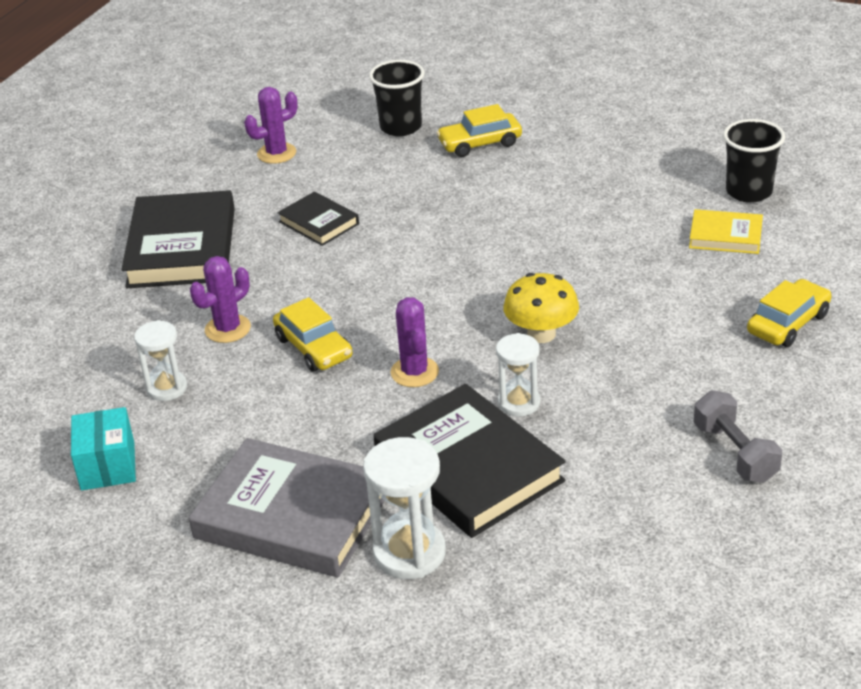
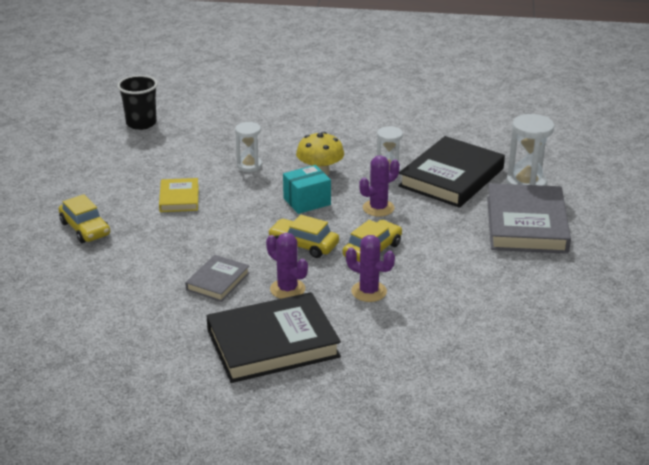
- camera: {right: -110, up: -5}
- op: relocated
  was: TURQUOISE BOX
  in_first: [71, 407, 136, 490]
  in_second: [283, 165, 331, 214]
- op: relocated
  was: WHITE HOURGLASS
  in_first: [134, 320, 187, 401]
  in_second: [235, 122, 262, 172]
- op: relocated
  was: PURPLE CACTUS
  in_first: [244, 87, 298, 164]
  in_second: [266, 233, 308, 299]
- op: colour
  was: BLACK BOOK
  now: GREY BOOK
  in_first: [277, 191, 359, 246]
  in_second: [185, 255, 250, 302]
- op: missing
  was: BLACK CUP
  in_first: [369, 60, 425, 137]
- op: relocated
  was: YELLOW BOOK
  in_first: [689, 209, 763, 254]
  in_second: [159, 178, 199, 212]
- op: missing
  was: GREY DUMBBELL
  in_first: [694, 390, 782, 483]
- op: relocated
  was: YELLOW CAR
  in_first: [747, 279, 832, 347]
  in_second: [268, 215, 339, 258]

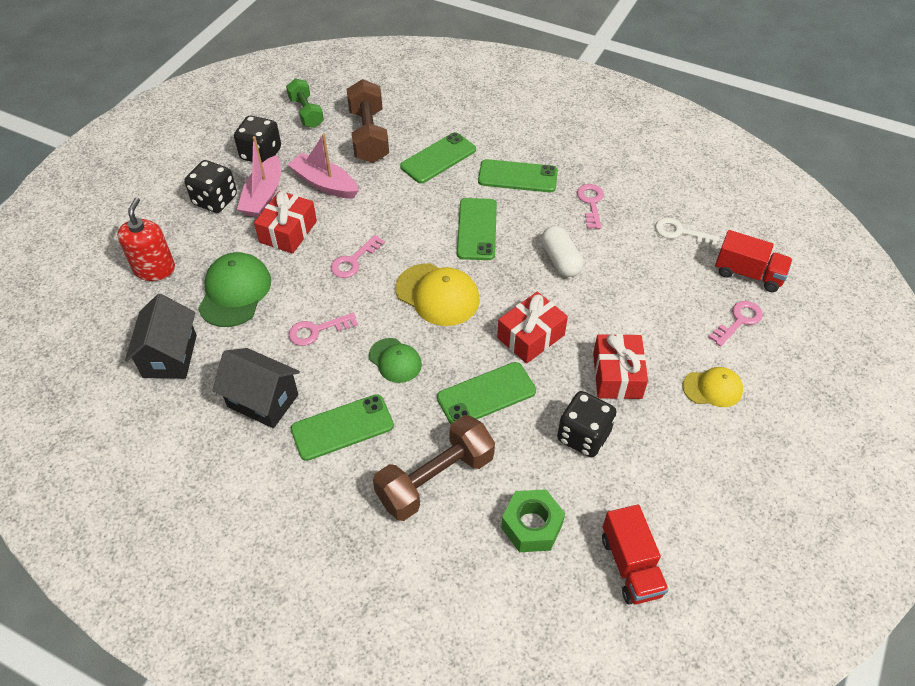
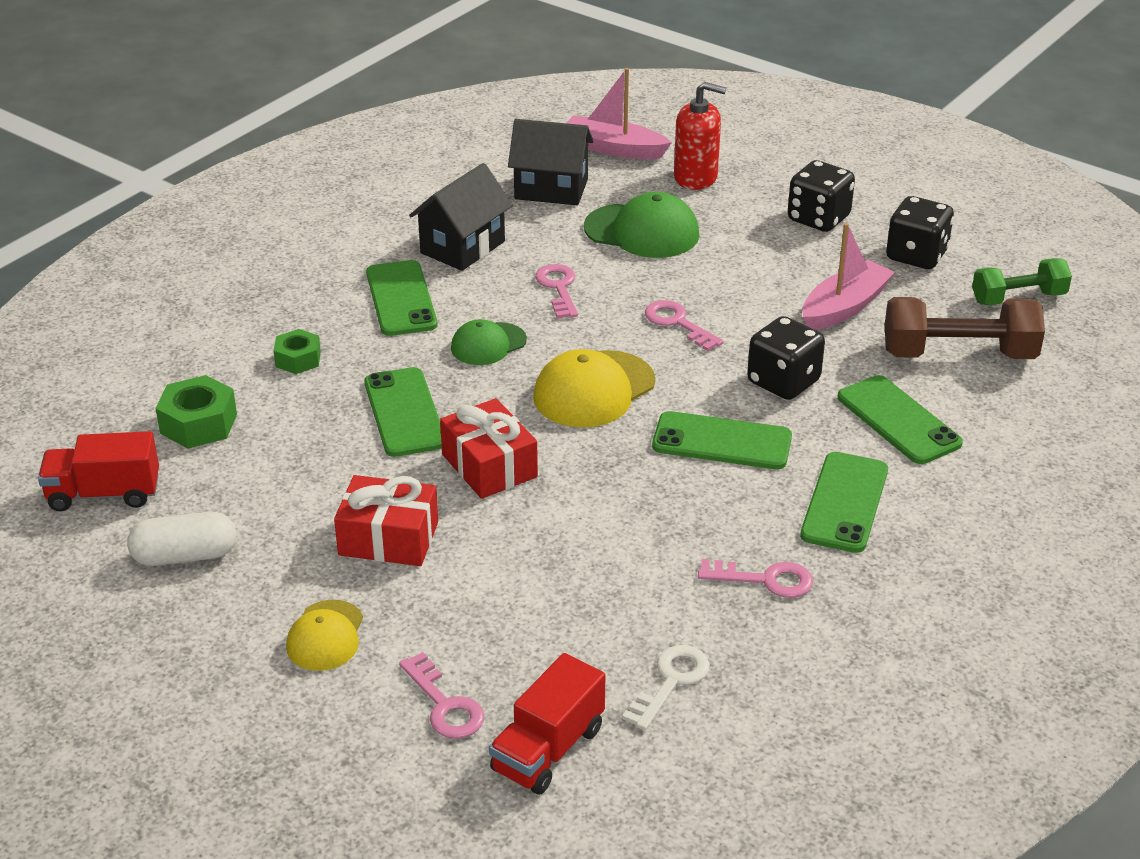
- camera: {right: 100, up: -15}
- op: relocated
  was: PINK BOAT
  in_first: [237, 136, 281, 217]
  in_second: [567, 68, 672, 159]
- op: missing
  was: RED GIFT
  in_first: [254, 191, 317, 254]
- op: exchanged
  was: BROWN DUMBBELL
  now: GREEN NUT
  in_first: [373, 415, 495, 521]
  in_second: [274, 329, 321, 374]
- op: relocated
  was: WHITE CAPSULE
  in_first: [541, 225, 583, 277]
  in_second: [127, 512, 236, 566]
- op: relocated
  was: BLACK DICE
  in_first: [557, 391, 616, 457]
  in_second: [747, 316, 825, 400]

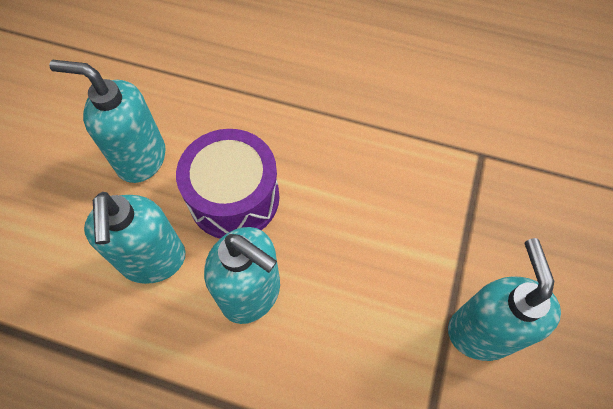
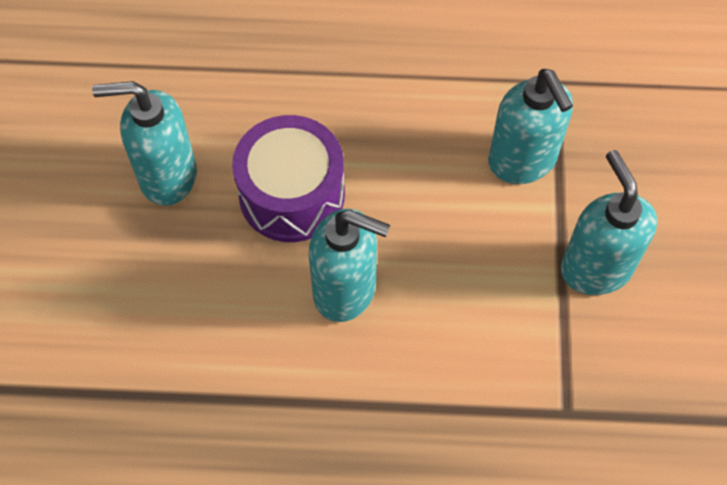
- camera: {right: -15, up: 0}
- op: relocated
  was: TURQUOISE SOAP DISPENSER
  in_first: [84, 192, 186, 284]
  in_second: [488, 69, 573, 184]

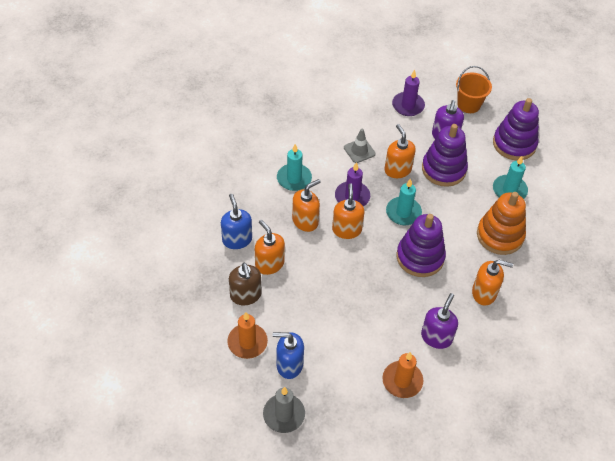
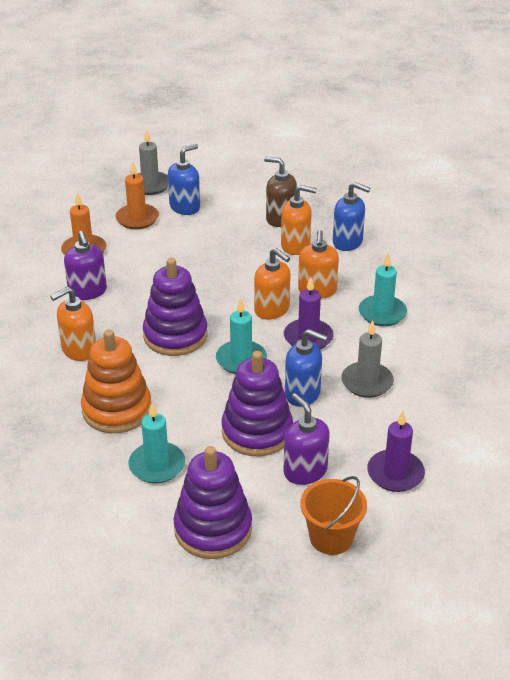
- camera: {right: 135, up: -15}
- op: relocated
  was: ORANGE CANDLE
  in_first: [227, 312, 268, 359]
  in_second: [115, 162, 159, 229]
- op: exchanged
  was: GREY TRAFFIC CONE
  now: GREY CANDLE
  in_first: [344, 129, 376, 163]
  in_second: [341, 320, 394, 398]
- op: colour
  was: ORANGE SOAP DISPENSER
  now: BLUE SOAP DISPENSER
  in_first: [385, 124, 416, 178]
  in_second: [285, 329, 328, 407]

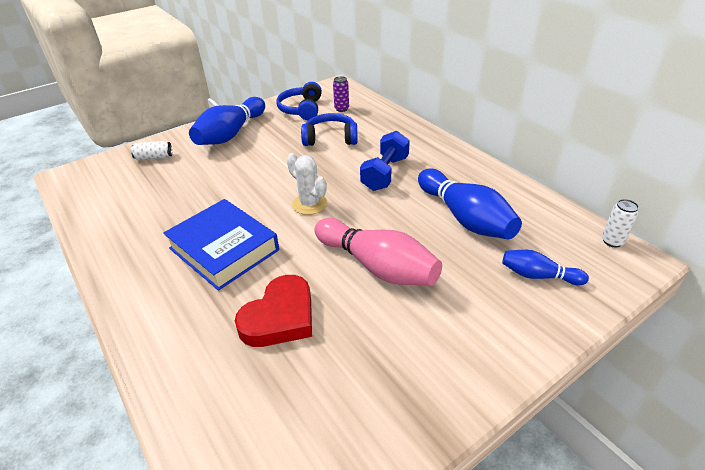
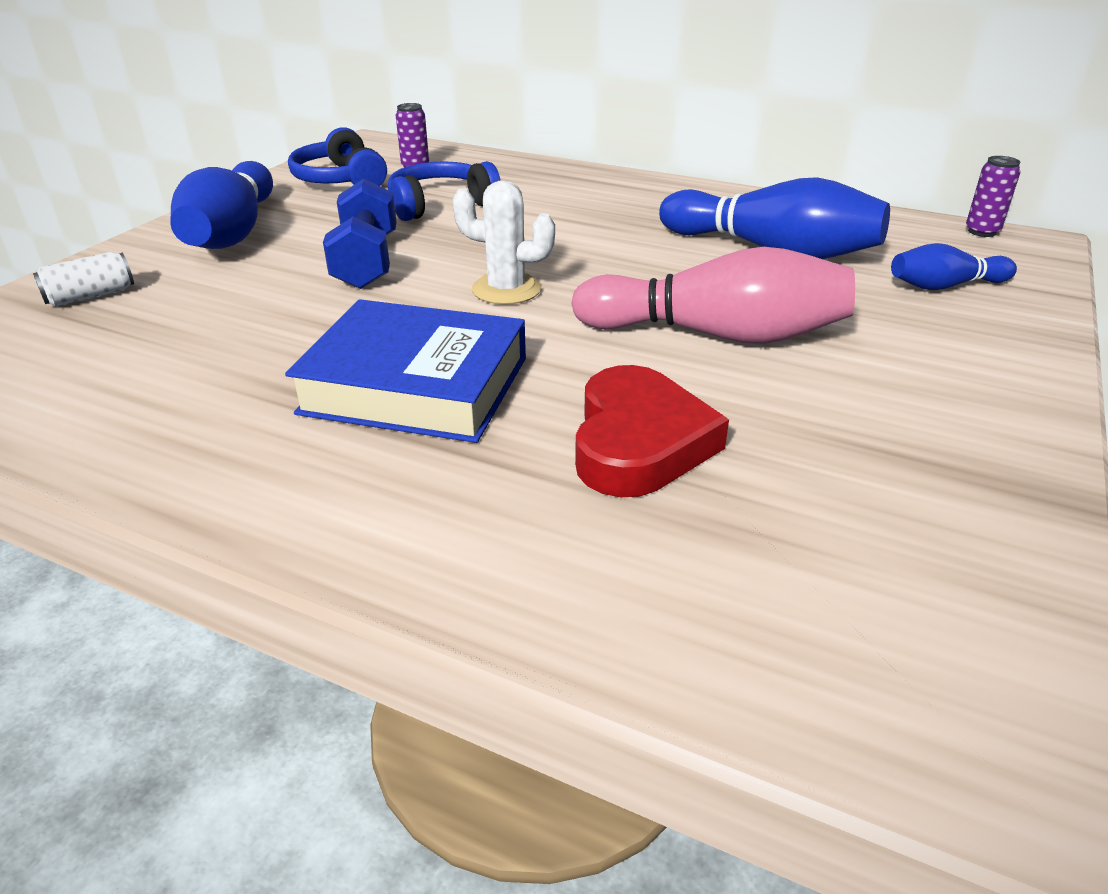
- camera: {right: -30, up: -5}
- op: relocated
  was: BLUE DUMBBELL
  in_first: [360, 131, 410, 191]
  in_second: [323, 179, 397, 289]
- op: colour
  was: WHITE CAN
  now: PURPLE CAN
  in_first: [602, 199, 639, 247]
  in_second: [966, 156, 1020, 237]

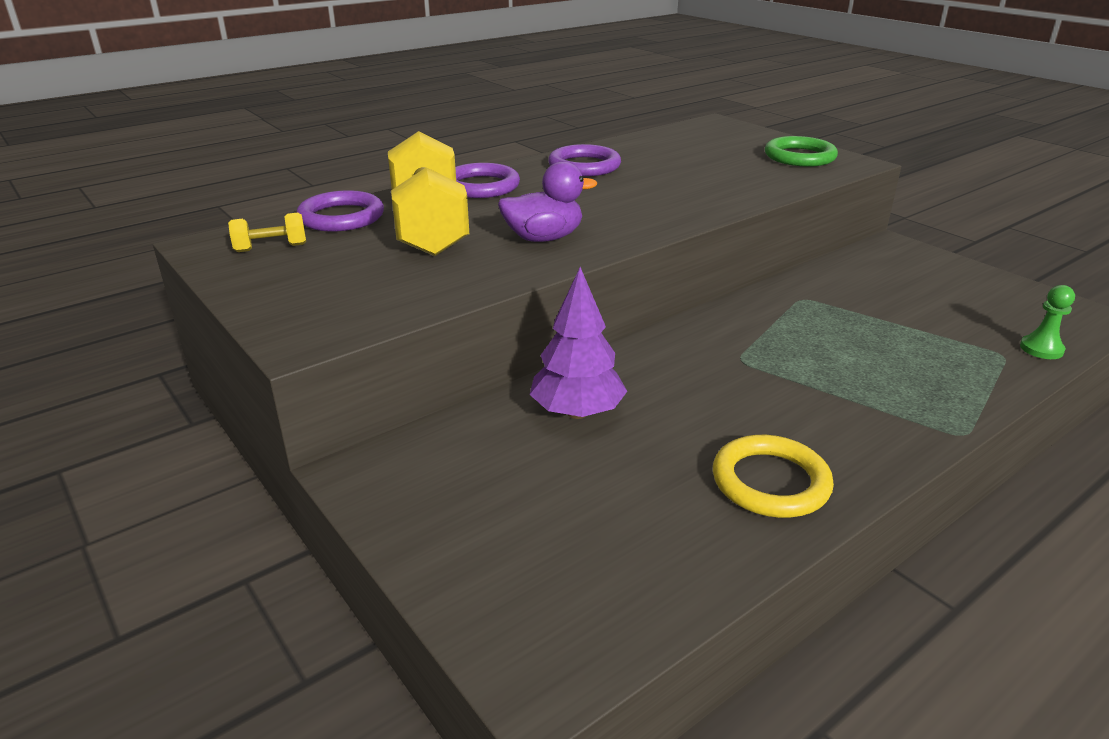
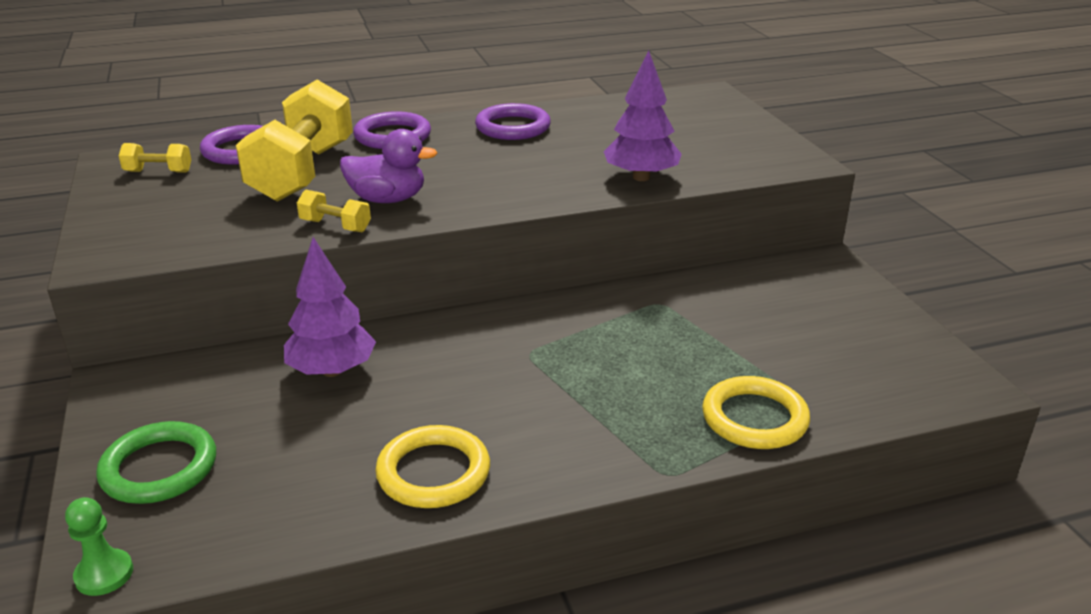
- camera: {right: 20, up: 0}
- op: relocated
  was: GREEN RING
  in_first: [765, 136, 838, 167]
  in_second: [96, 421, 216, 504]
- op: relocated
  was: GREEN PAWN
  in_first: [1020, 285, 1075, 359]
  in_second: [65, 497, 133, 596]
- op: appeared
  now: YELLOW DUMBBELL
  in_second: [297, 190, 371, 232]
- op: appeared
  now: PURPLE TREE
  in_second: [604, 50, 682, 181]
- op: appeared
  now: YELLOW RING
  in_second: [702, 376, 810, 449]

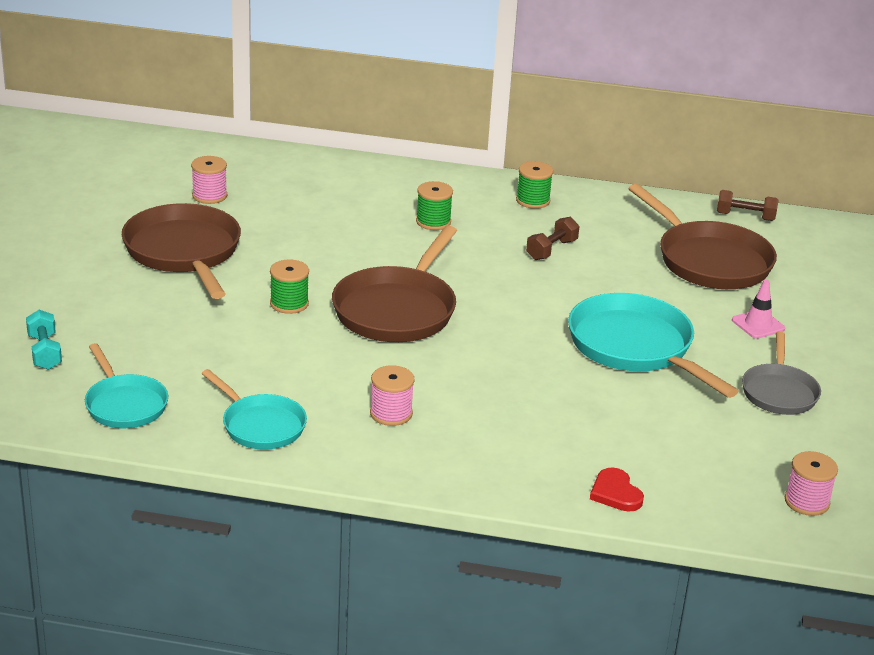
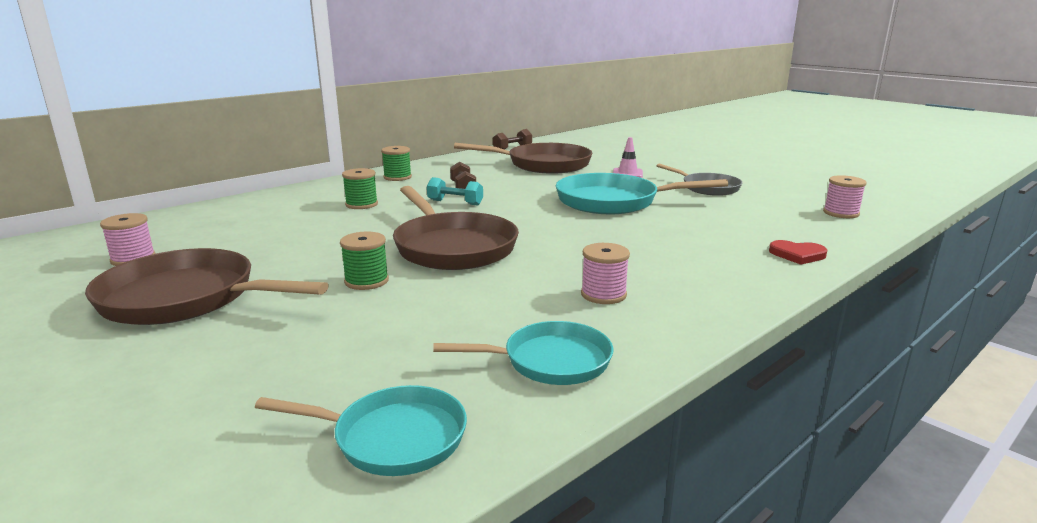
- camera: {right: -50, up: -10}
- op: relocated
  was: TURQUOISE DUMBBELL
  in_first: [26, 310, 62, 370]
  in_second: [427, 177, 483, 206]

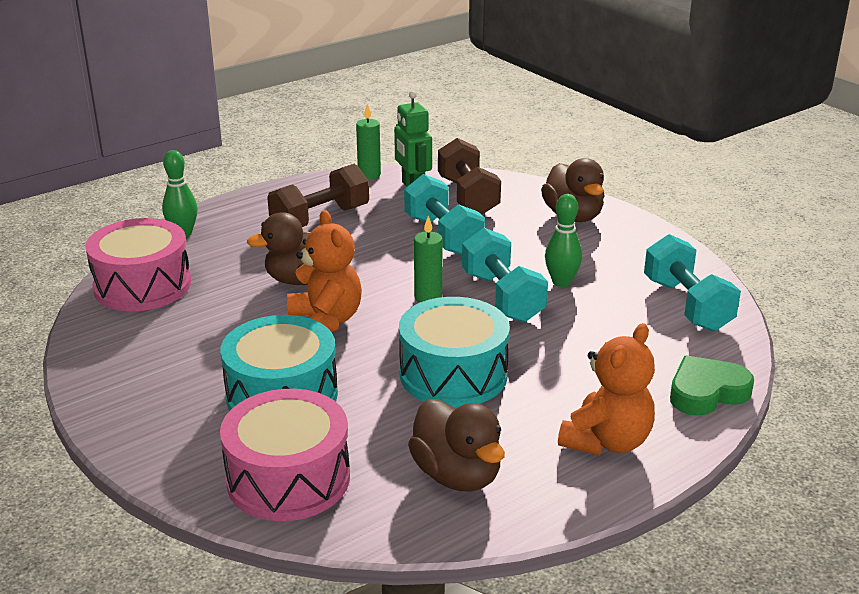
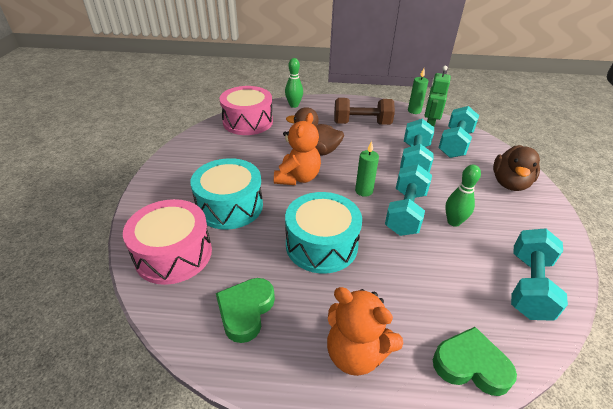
- camera: {right: 40, up: 10}
- op: exchanged
  was: BROWN DUCK
  now: GREEN HEART
  in_first: [408, 399, 505, 492]
  in_second: [216, 278, 275, 343]
- op: colour
  was: BROWN DUMBBELL
  now: TURQUOISE DUMBBELL
  in_first: [438, 138, 501, 215]
  in_second: [438, 106, 479, 158]
- op: spun
  was: ORANGE TEDDY BEAR
  in_first: [558, 323, 655, 455]
  in_second: [327, 287, 404, 376]
  clockwise: 45

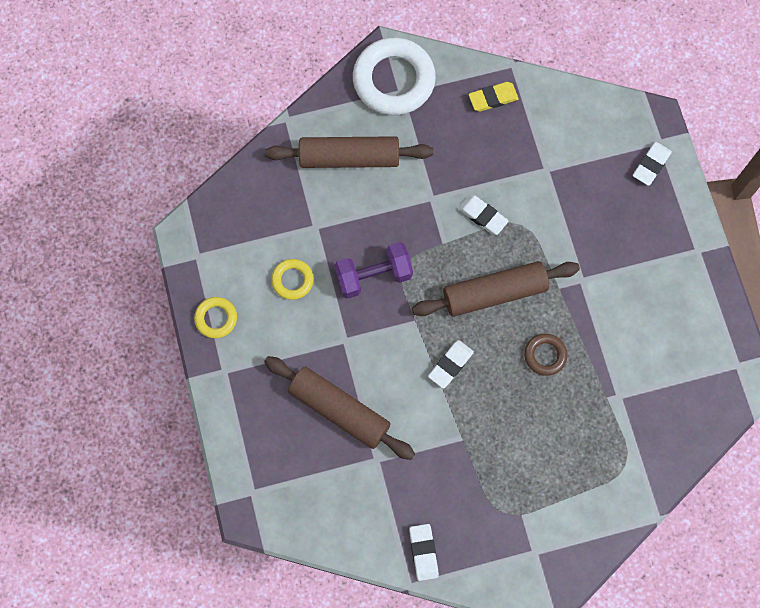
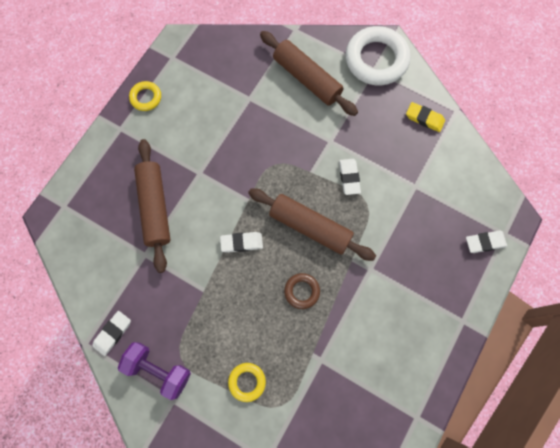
- camera: {right: 45, up: 0}
- op: relocated
  was: YELLOW RING
  in_first: [271, 259, 314, 300]
  in_second: [228, 363, 266, 402]
- op: relocated
  was: PURPLE DUMBBELL
  in_first: [334, 242, 413, 299]
  in_second: [118, 342, 191, 400]

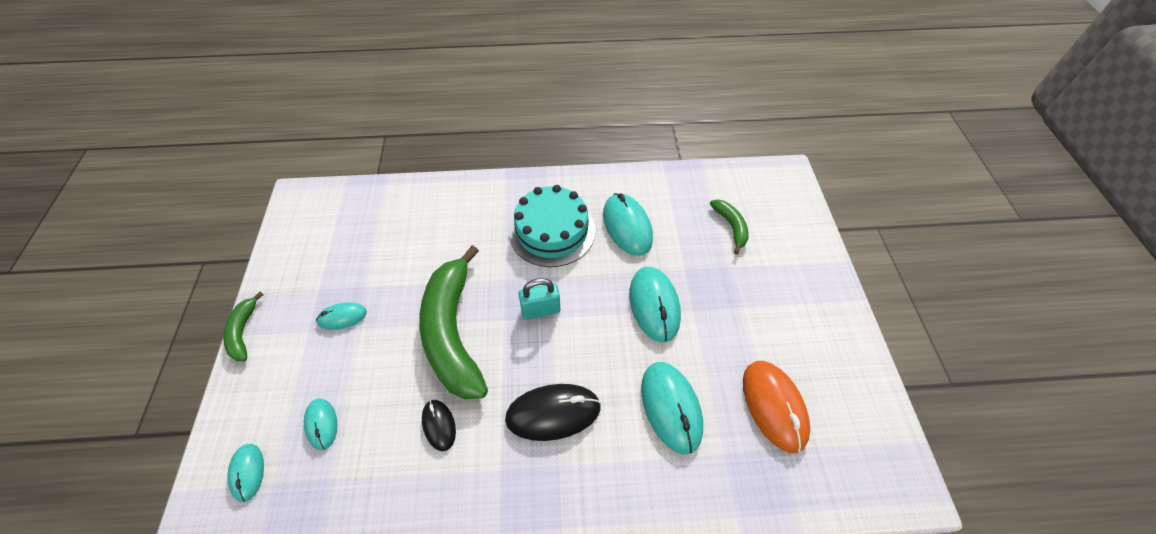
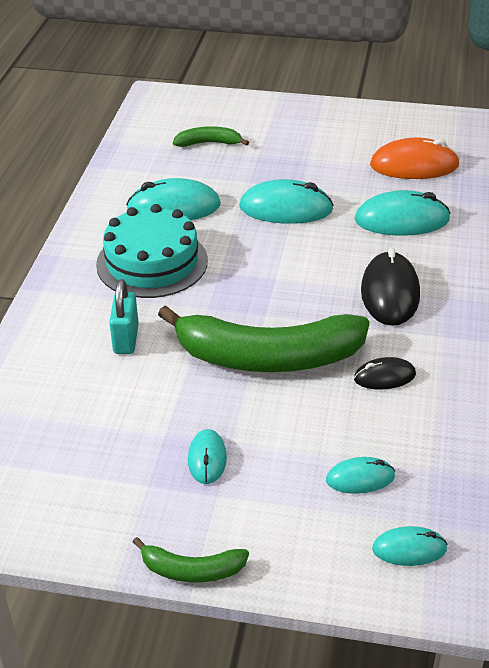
- camera: {right: -75, up: -15}
- op: relocated
  was: TURQUOISE PADLOCK
  in_first: [518, 278, 560, 320]
  in_second: [109, 279, 139, 354]

